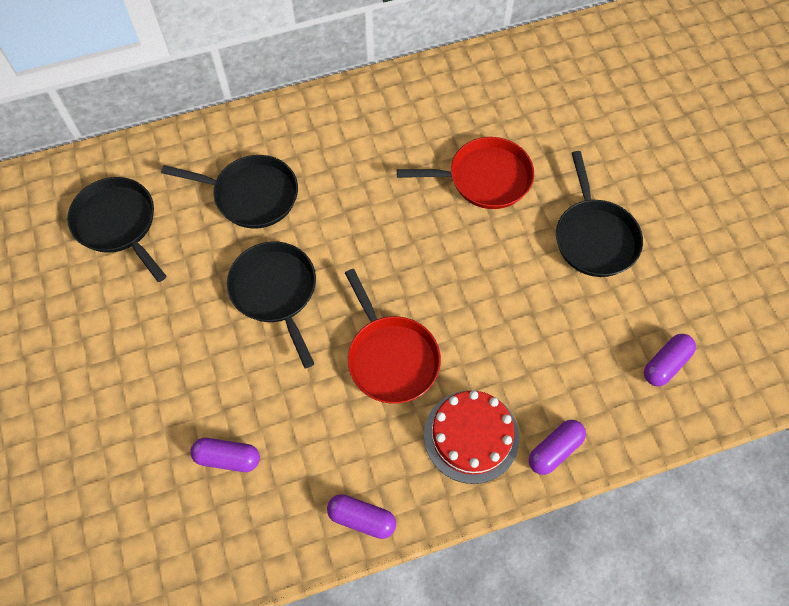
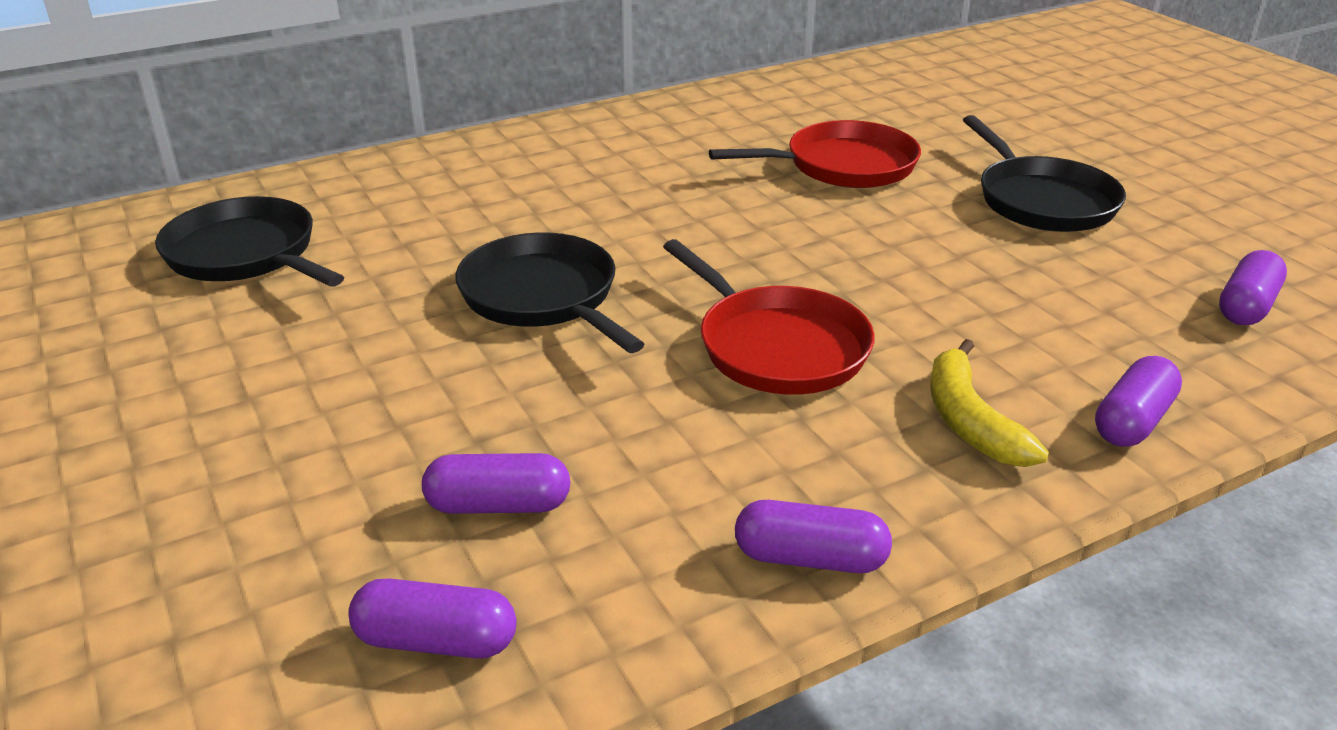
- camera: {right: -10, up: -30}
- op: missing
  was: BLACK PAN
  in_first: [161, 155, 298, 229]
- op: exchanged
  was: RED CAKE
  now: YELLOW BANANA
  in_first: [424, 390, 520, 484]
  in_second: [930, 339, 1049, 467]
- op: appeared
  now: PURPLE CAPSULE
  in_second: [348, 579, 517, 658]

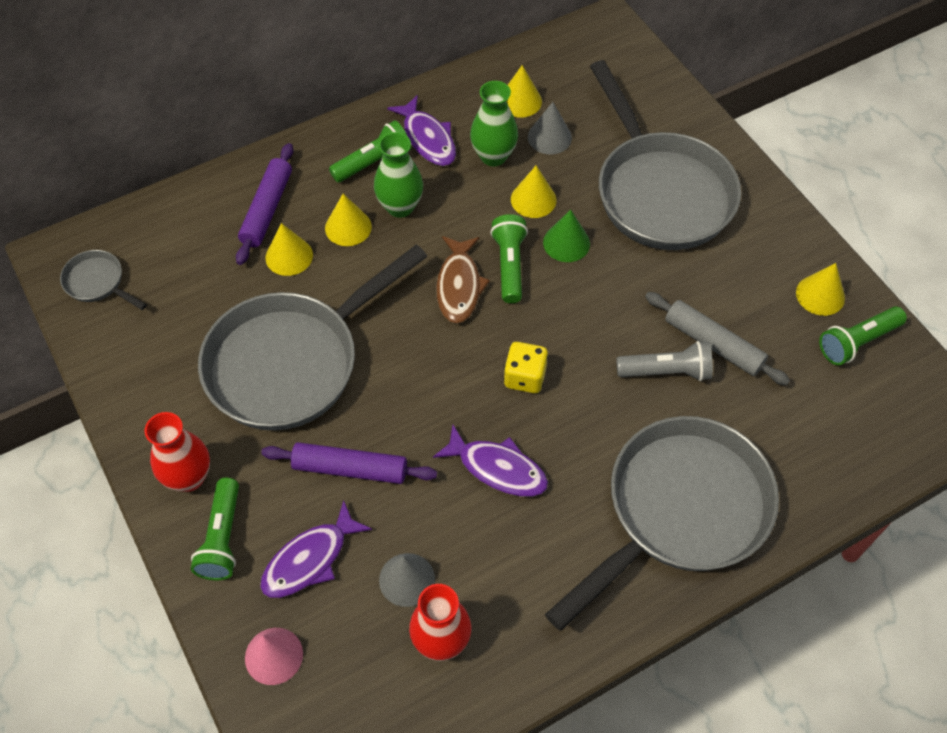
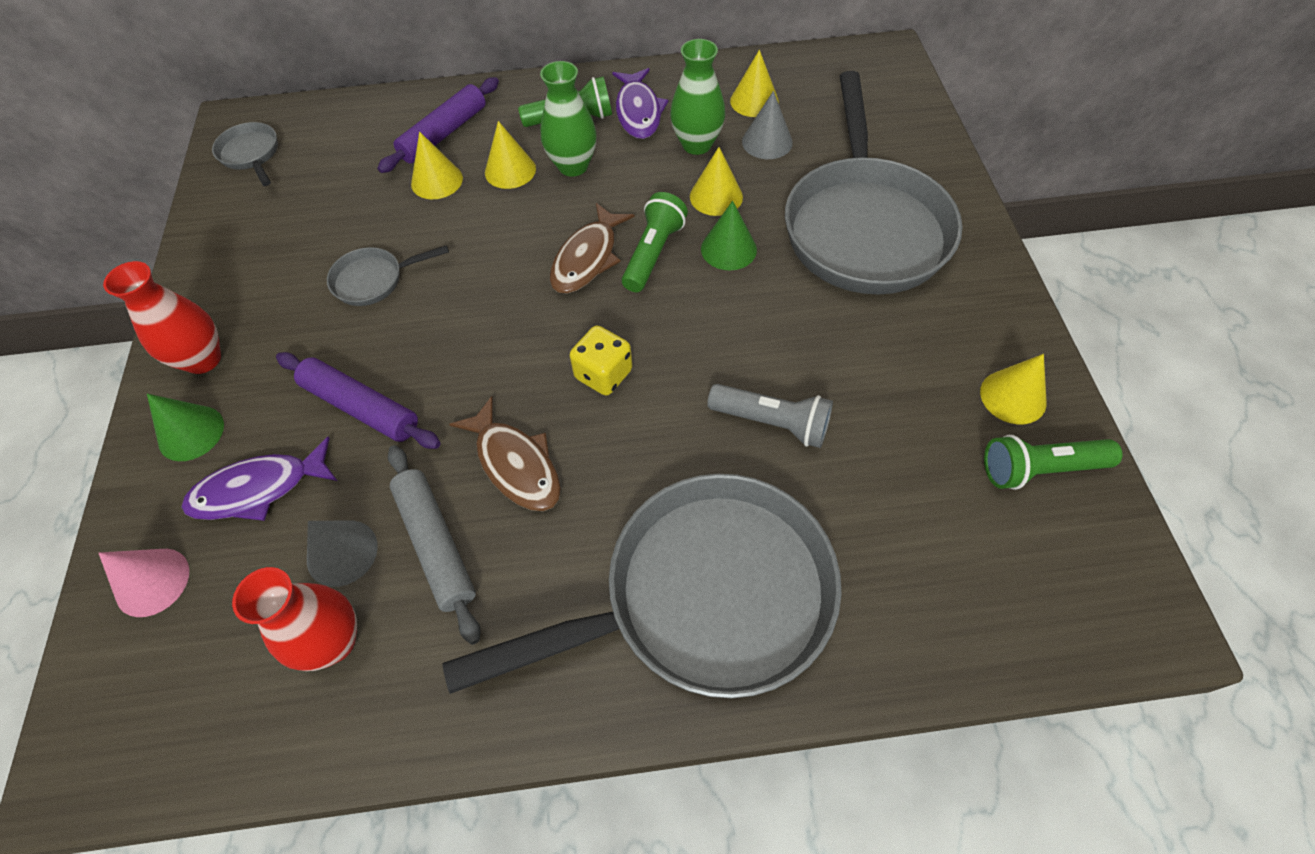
- camera: {right: 25, up: 0}
- op: exchanged
  was: GREEN FLASHLIGHT
  now: GREEN CONE
  in_first: [191, 478, 239, 580]
  in_second: [147, 394, 224, 461]
- op: size
  was: GREY PAN
  in_first: [198, 245, 428, 431]
  in_second: [327, 245, 449, 306]
  ratio: 0.41
- op: colour
  was: PURPLE FISH
  now: BROWN FISH
  in_first: [433, 425, 548, 497]
  in_second: [449, 396, 561, 511]
- op: relocated
  was: GREY ROLLING PIN
  in_first: [645, 292, 790, 385]
  in_second: [388, 445, 481, 645]

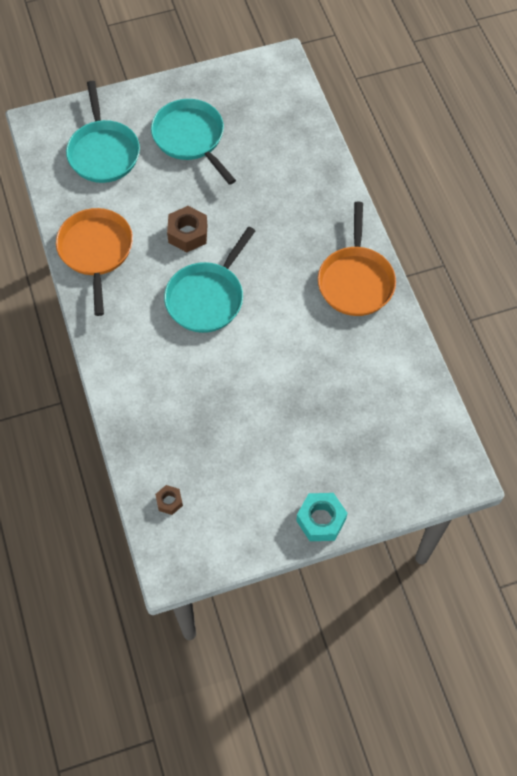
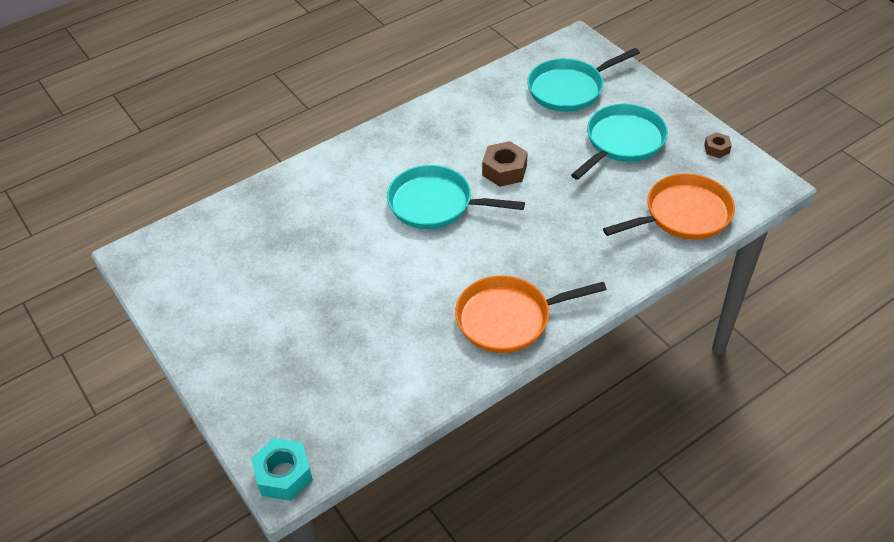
- camera: {right: 75, up: -15}
- op: relocated
  was: ORANGE PAN
  in_first: [56, 208, 133, 316]
  in_second: [603, 173, 735, 240]
- op: relocated
  was: BROWN NUT
  in_first: [155, 485, 183, 515]
  in_second: [704, 132, 732, 158]
- op: relocated
  was: TURQUOISE NUT
  in_first: [296, 493, 347, 541]
  in_second: [251, 438, 313, 501]

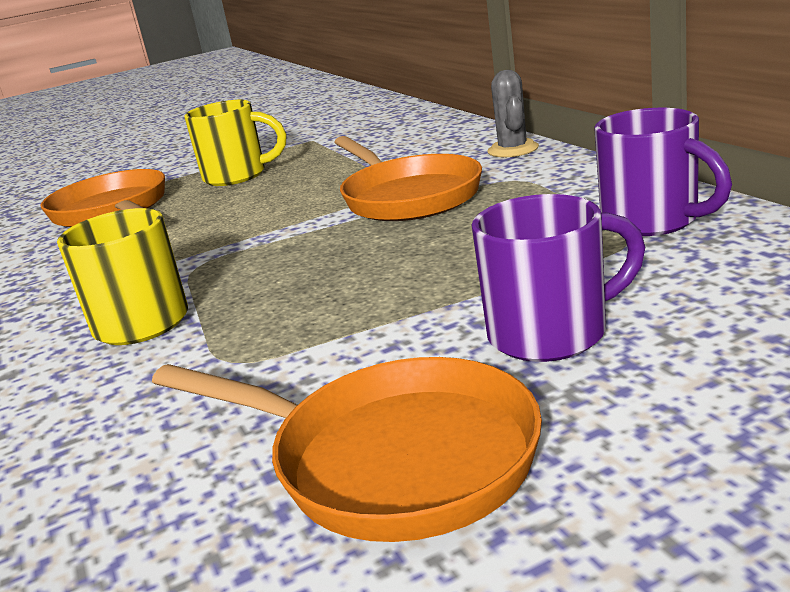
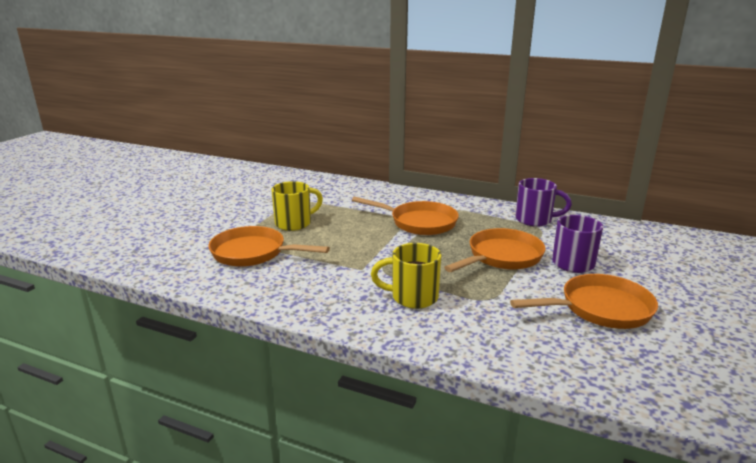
- camera: {right: -45, up: 0}
- op: missing
  was: GREY CACTUS
  in_first: [487, 70, 539, 158]
- op: appeared
  now: ORANGE PAN
  in_second: [444, 228, 546, 272]

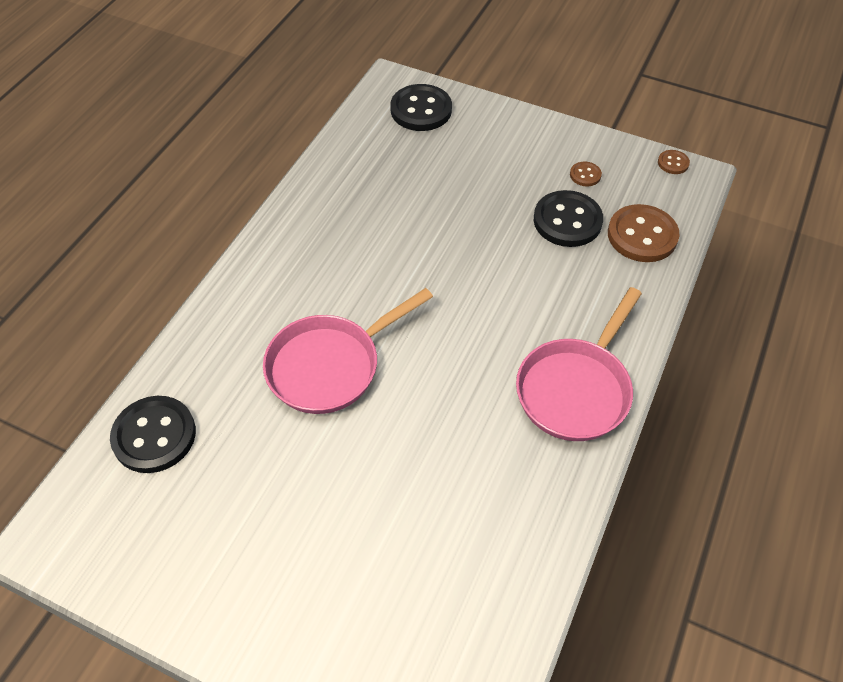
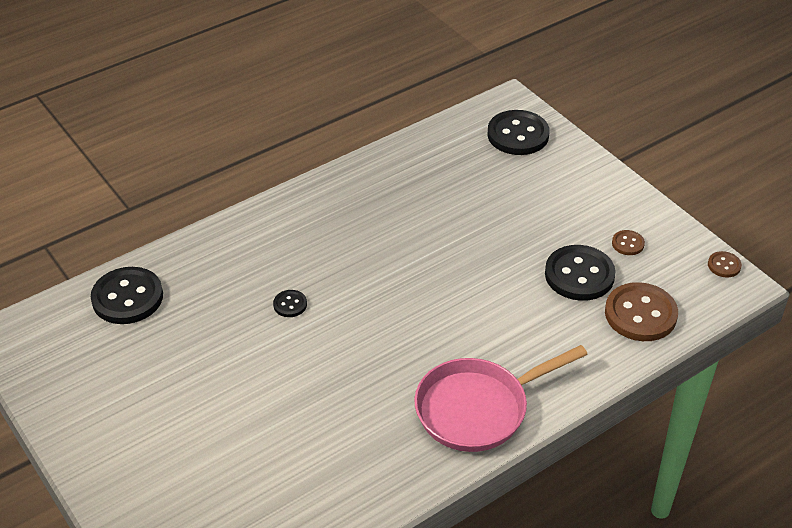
- camera: {right: 30, up: -10}
- op: exchanged
  was: PINK PAN
  now: BLACK BUTTON
  in_first: [263, 288, 433, 414]
  in_second: [273, 290, 307, 317]

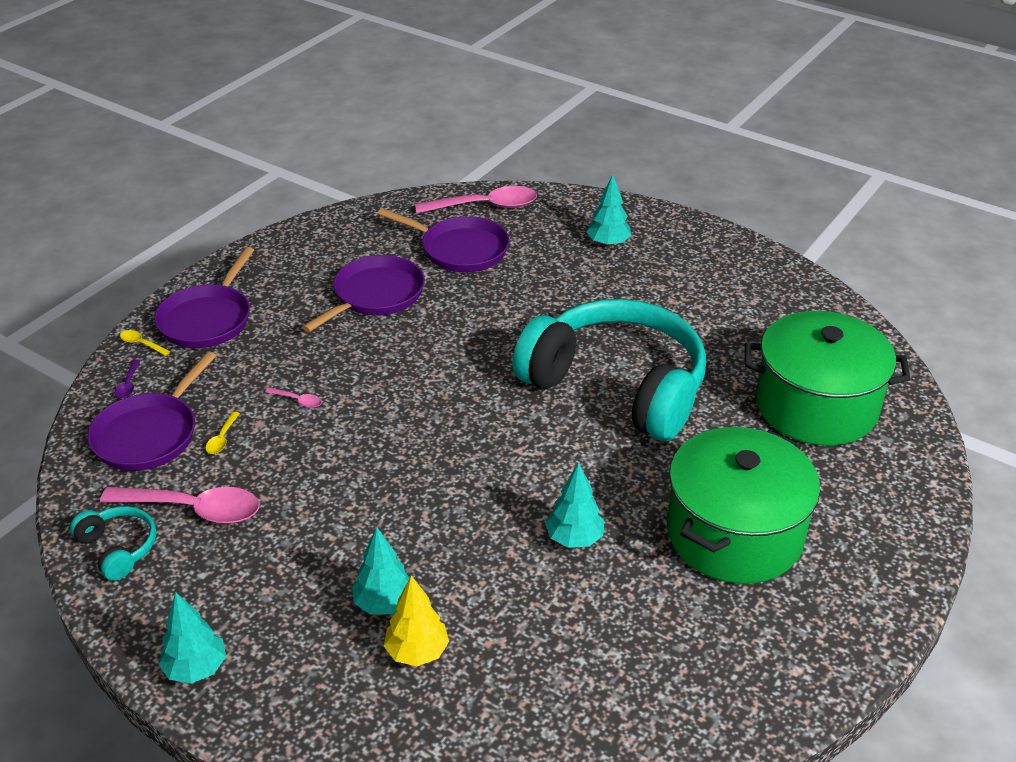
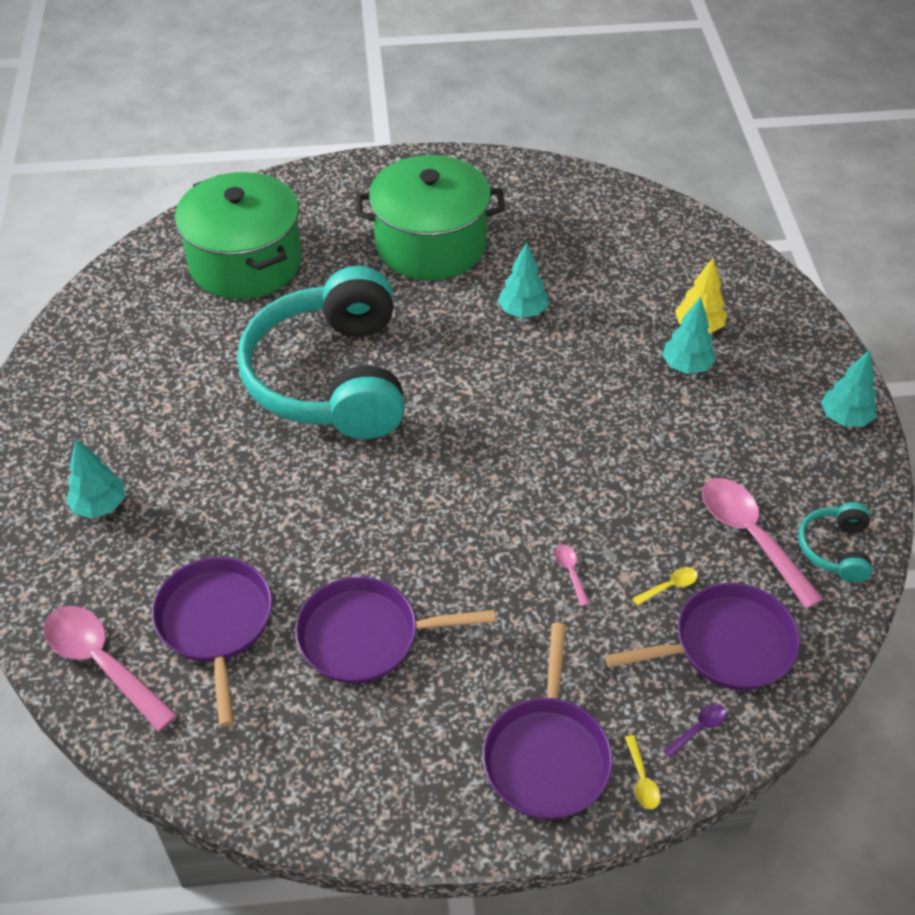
- camera: {right: -130, up: 10}
- op: spun
  was: PURPLE PAN
  in_first: [154, 247, 254, 348]
  in_second: [483, 623, 613, 820]
  clockwise: 120

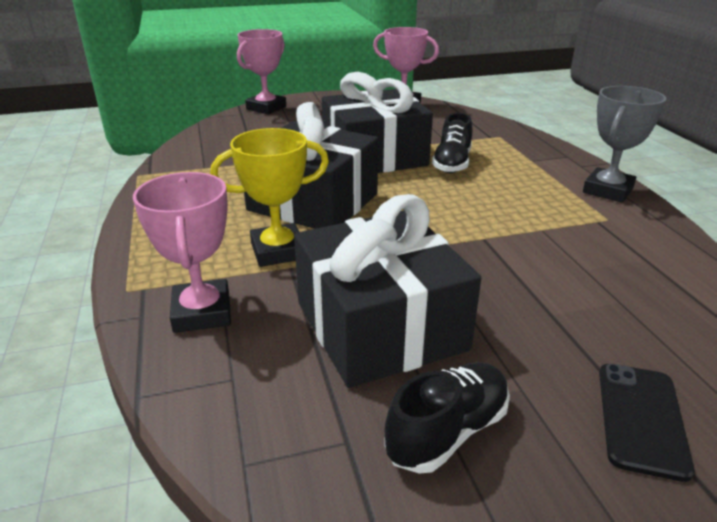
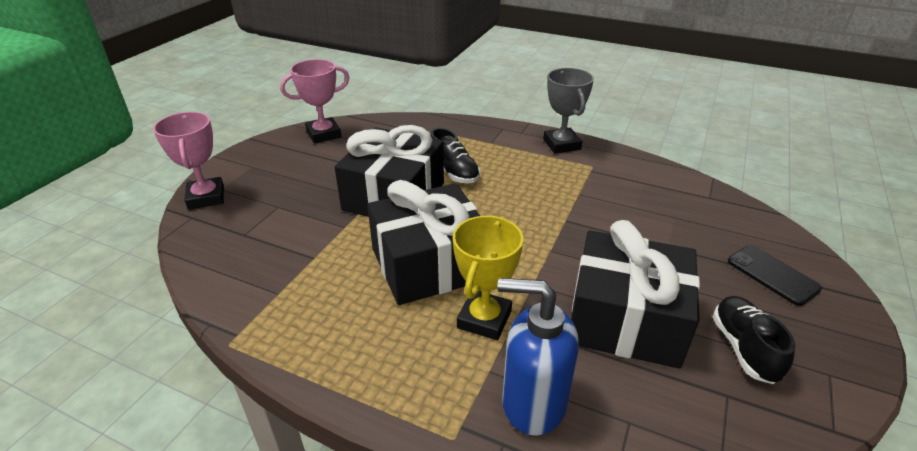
- camera: {right: -50, up: 5}
- op: exchanged
  was: PINK TROPHY
  now: BLUE SOAP DISPENSER
  in_first: [133, 172, 231, 333]
  in_second: [498, 278, 579, 436]

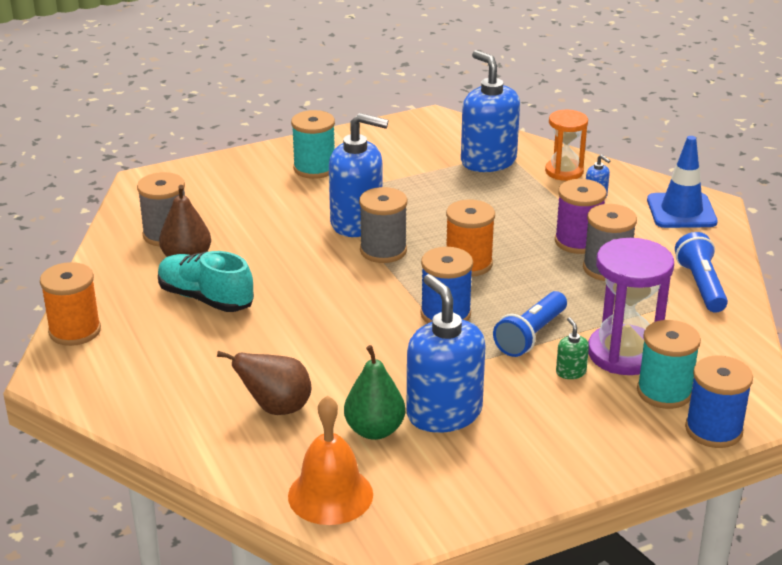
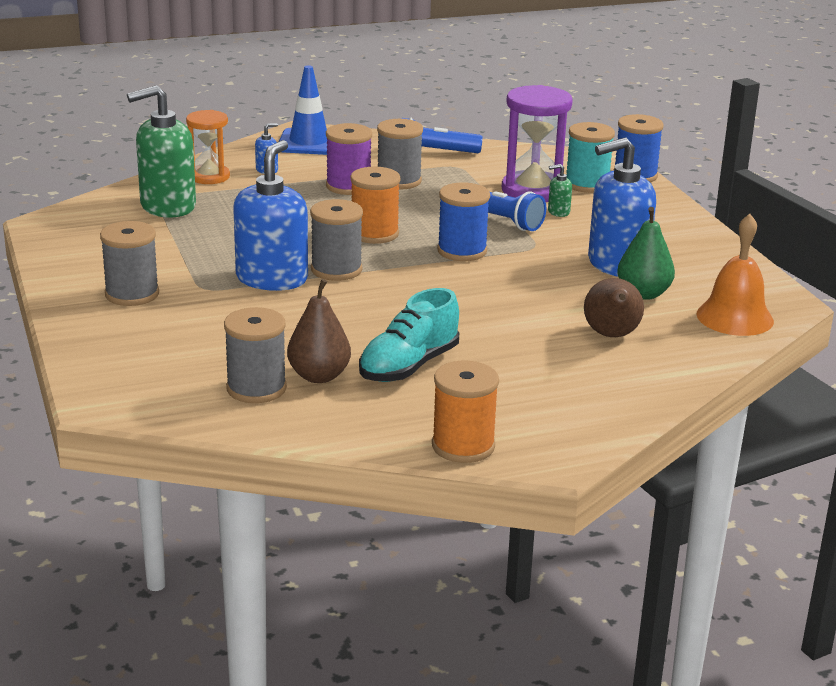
- camera: {right: -85, up: -5}
- op: colour
  was: TURQUOISE SPOOL
  now: GREY SPOOL
  in_first: [291, 110, 335, 179]
  in_second: [100, 221, 159, 306]
- op: colour
  was: BLUE SOAP DISPENSER
  now: GREEN SOAP DISPENSER
  in_first: [461, 50, 520, 172]
  in_second: [127, 85, 196, 217]

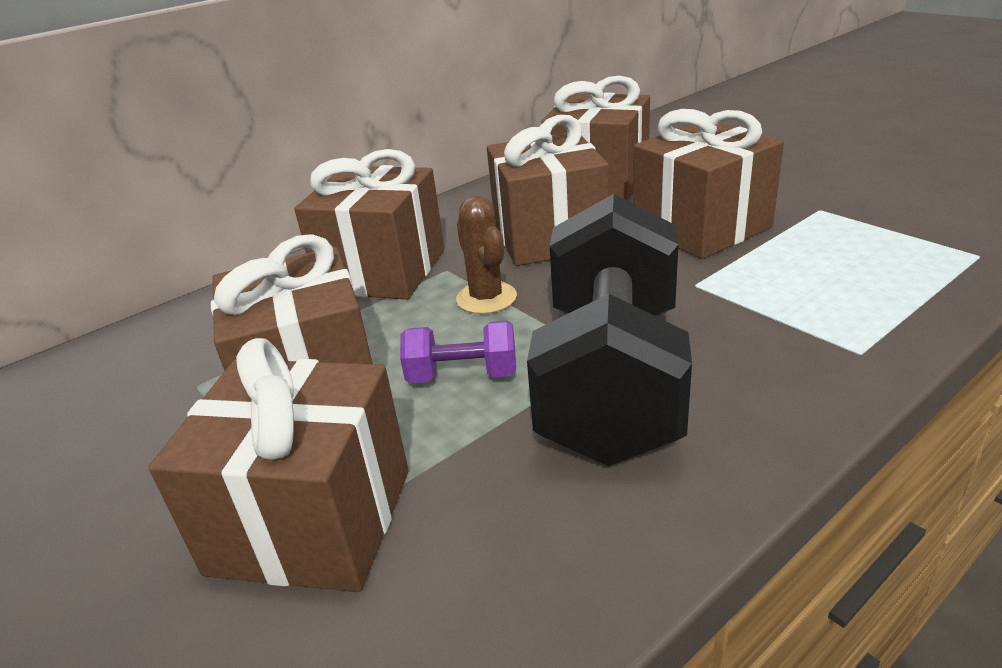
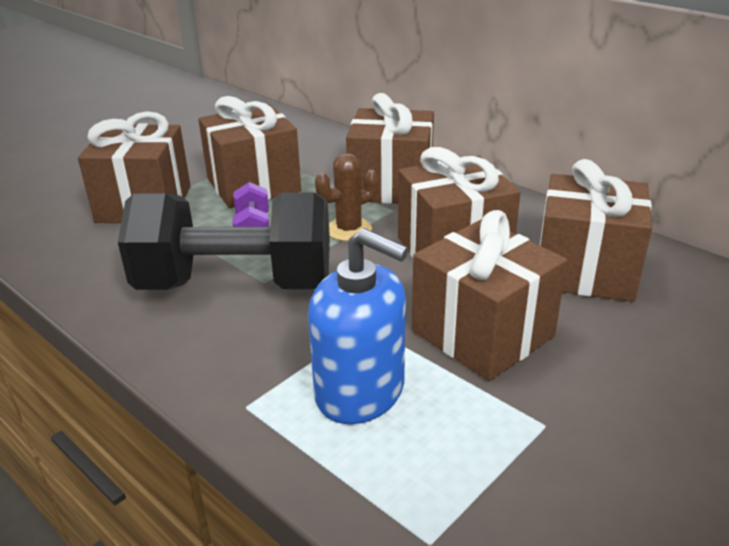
- camera: {right: 80, up: 0}
- op: appeared
  now: BLUE SOAP DISPENSER
  in_second: [308, 228, 409, 424]

